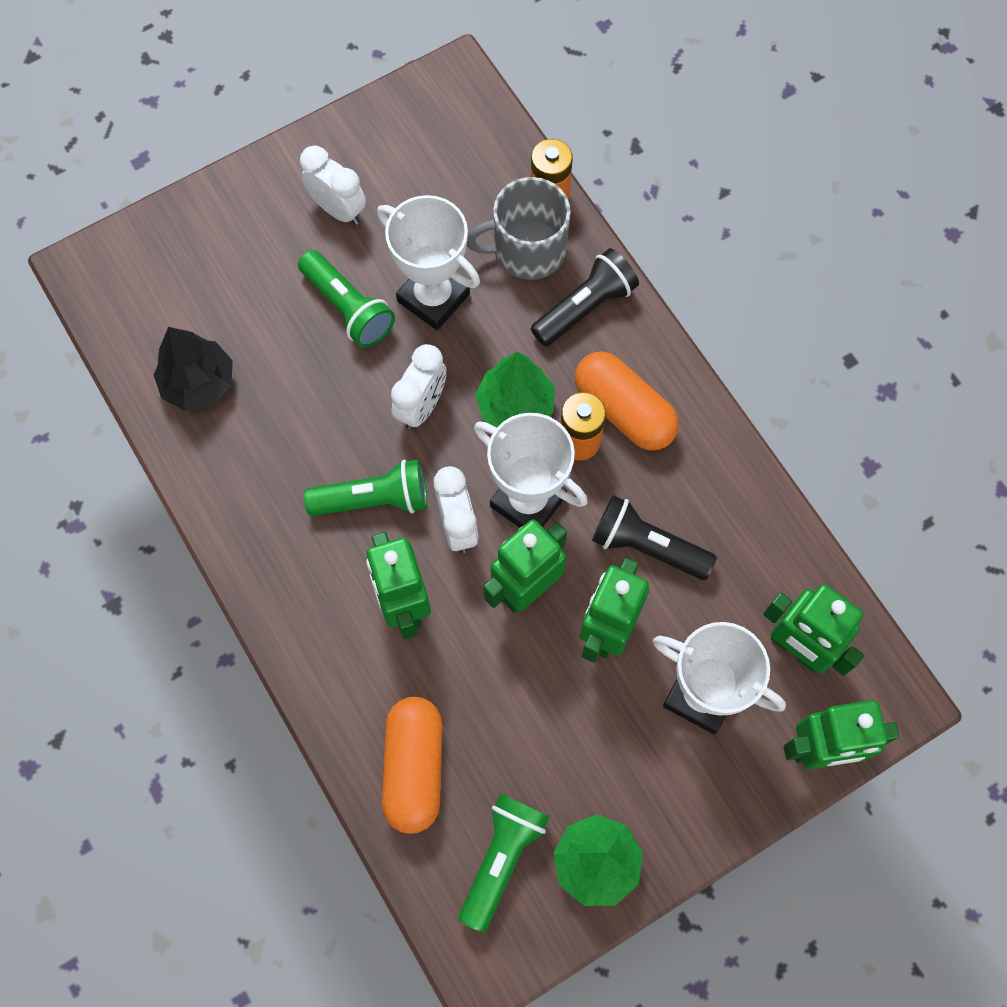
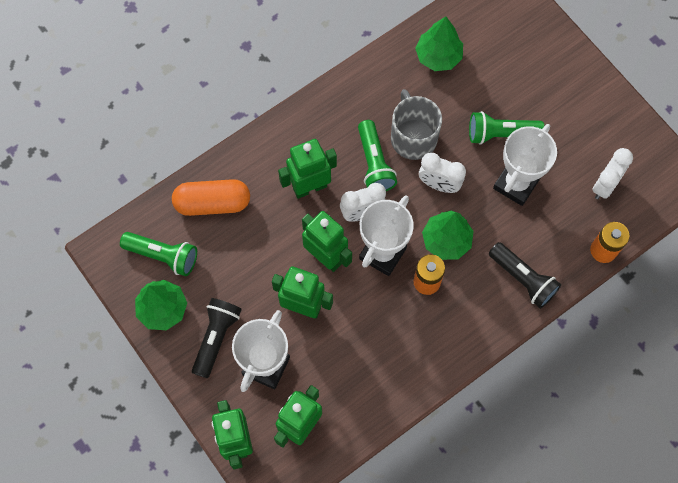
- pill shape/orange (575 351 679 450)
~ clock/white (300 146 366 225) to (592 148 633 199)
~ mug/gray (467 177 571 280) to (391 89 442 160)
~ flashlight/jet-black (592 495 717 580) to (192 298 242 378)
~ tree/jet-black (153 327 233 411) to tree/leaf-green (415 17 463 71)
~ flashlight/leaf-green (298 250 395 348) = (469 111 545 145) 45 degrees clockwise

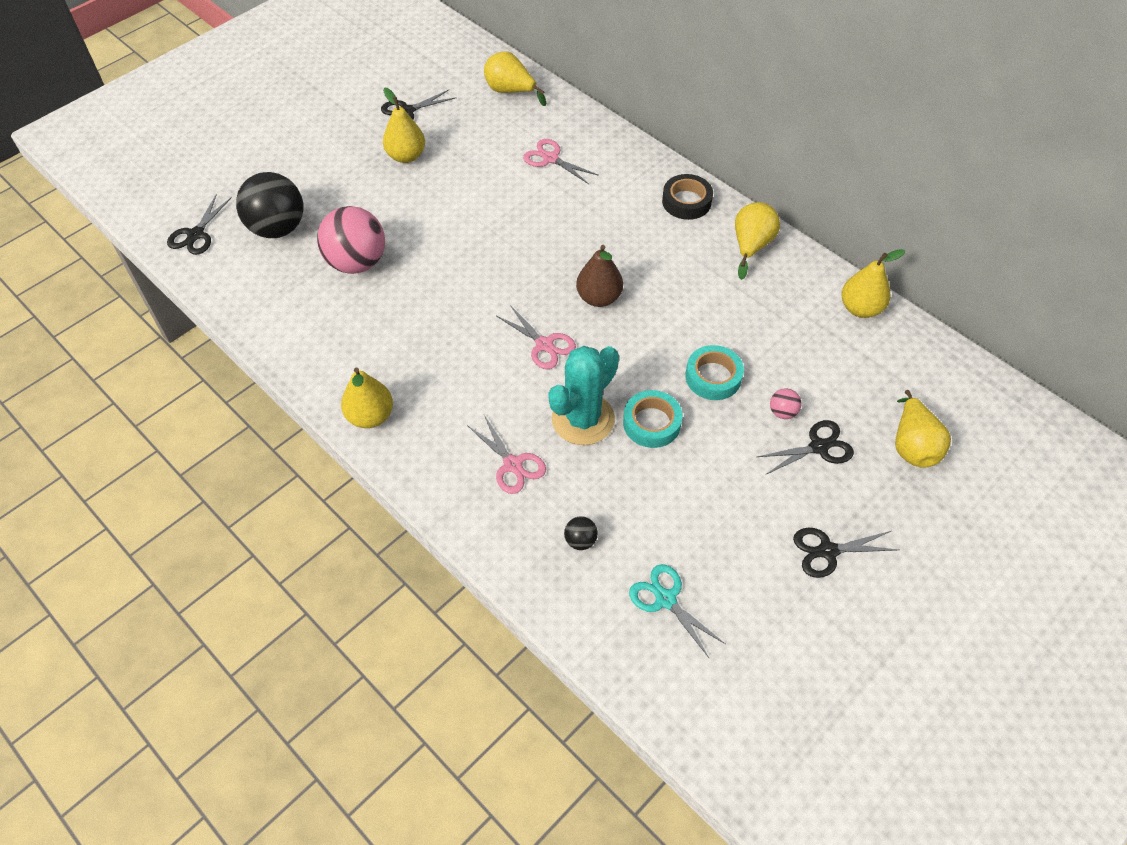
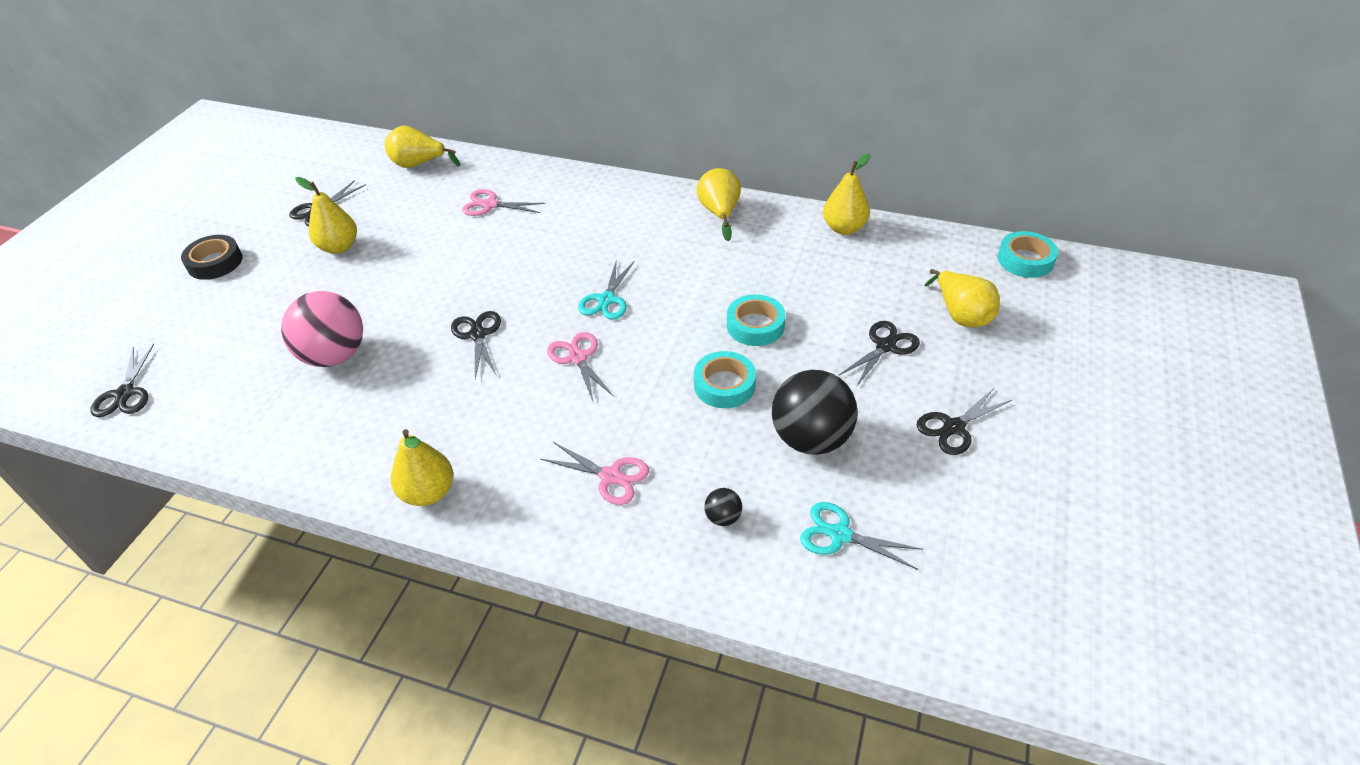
- saguaro cactus/aqua (548 346 619 445)
- sphere/rosy (770 388 802 419)
+ scissors/jet-black (451 311 501 379)
+ tape/aqua (997 231 1058 278)
~ sphere/jet-black (236 172 304 238) to (772 370 858 455)
~ tape/jet-black (662 174 713 220) to (181 235 243 280)
~ pear/brown (576 245 623 307) to scissors/aqua (578 259 634 320)
~ scissors/rosy (496 305 576 369) = (547 332 614 404) 135 degrees counterclockwise

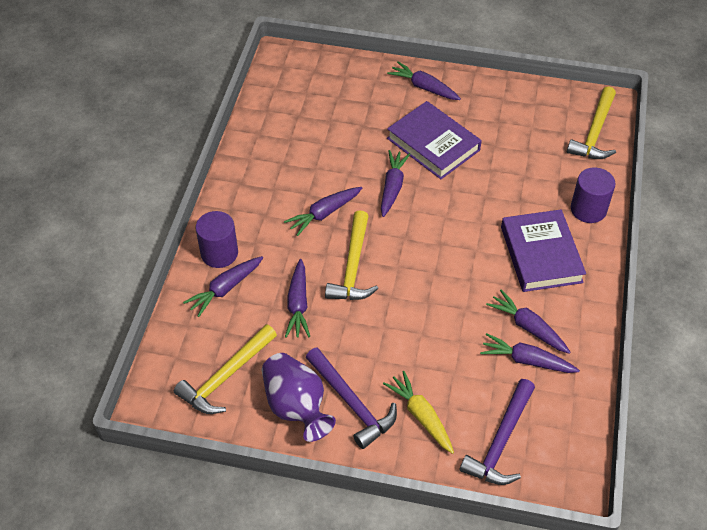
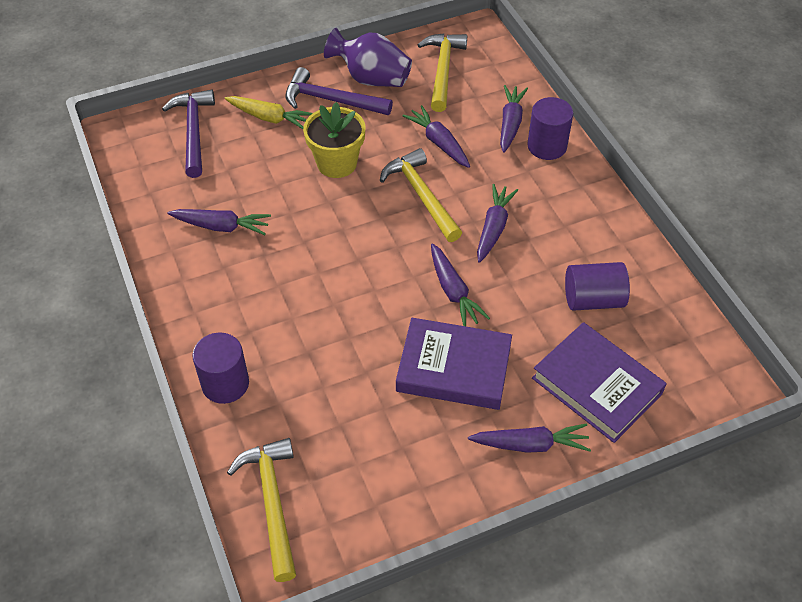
- root vegetable/purple (480 333 580 373)
+ plant pot/bright yellow (303 102 366 178)
+ cylinder shape/purple (565 262 630 311)
~ book/purple (501 209 586 292) to (532 322 667 443)

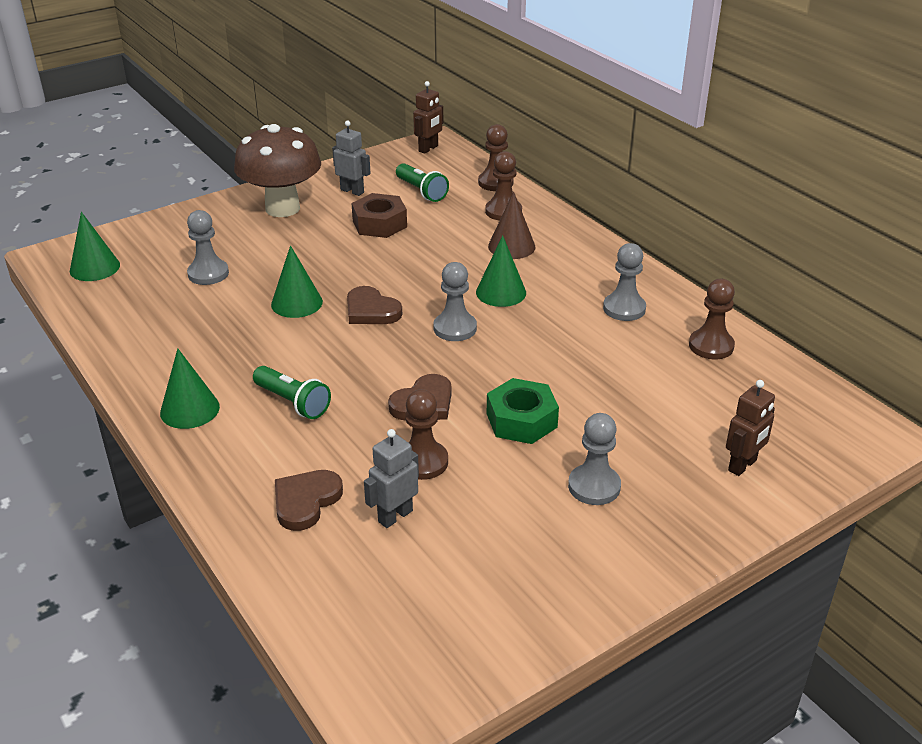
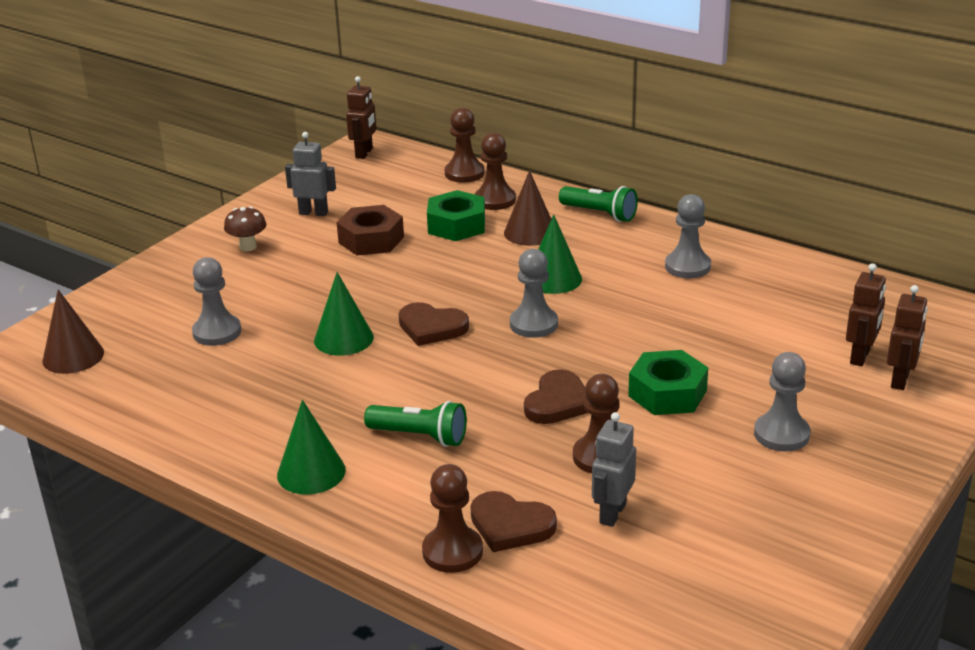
+ nut/leaf-green (427 190 485 241)
+ robot/brown (846 263 886 366)
~ flashlight/leaf-green (396 163 449 202) to (559 186 638 222)
~ pawn/brown (689 279 735 359) to (422 464 483 573)
~ solid cone/leaf-green (70 212 120 281) to solid cone/brown (42 290 104 374)
~ heart/brown (275 470 343 531) = (470 491 557 552) 75 degrees counterclockwise
~ toadstool/brown (234 124 321 217) = (224 206 266 251) x0.42

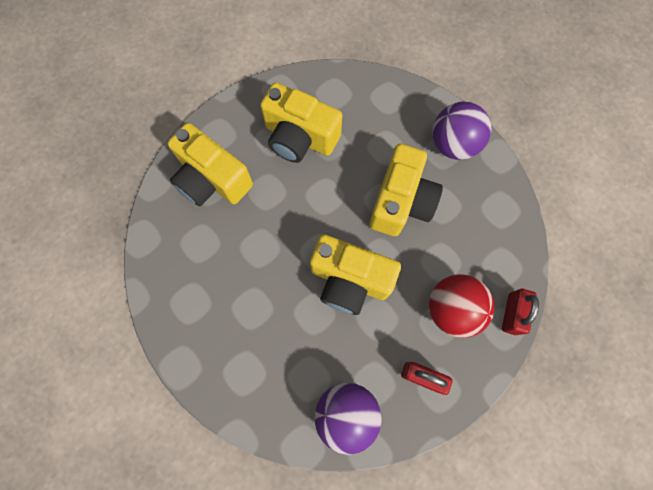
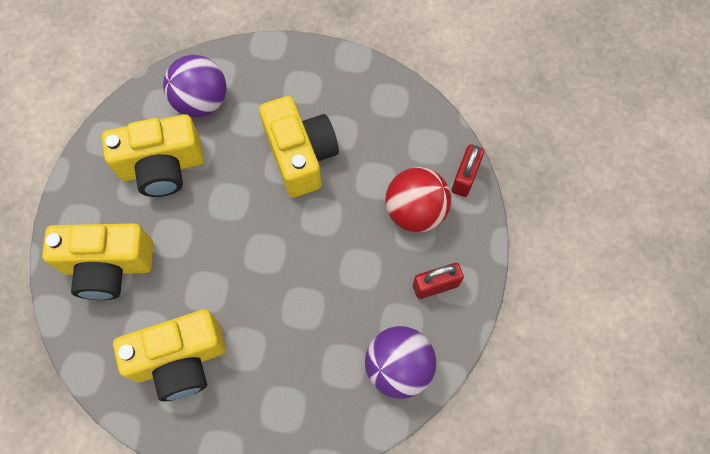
~ compact camera/bright yellow (310 234 401 315) to (113 309 226 401)
~ sphere/purple (432 102 491 160) to (163 55 227 117)
~ padlock/scarlet (502 289 539 335) = (451 144 484 197) 45 degrees clockwise

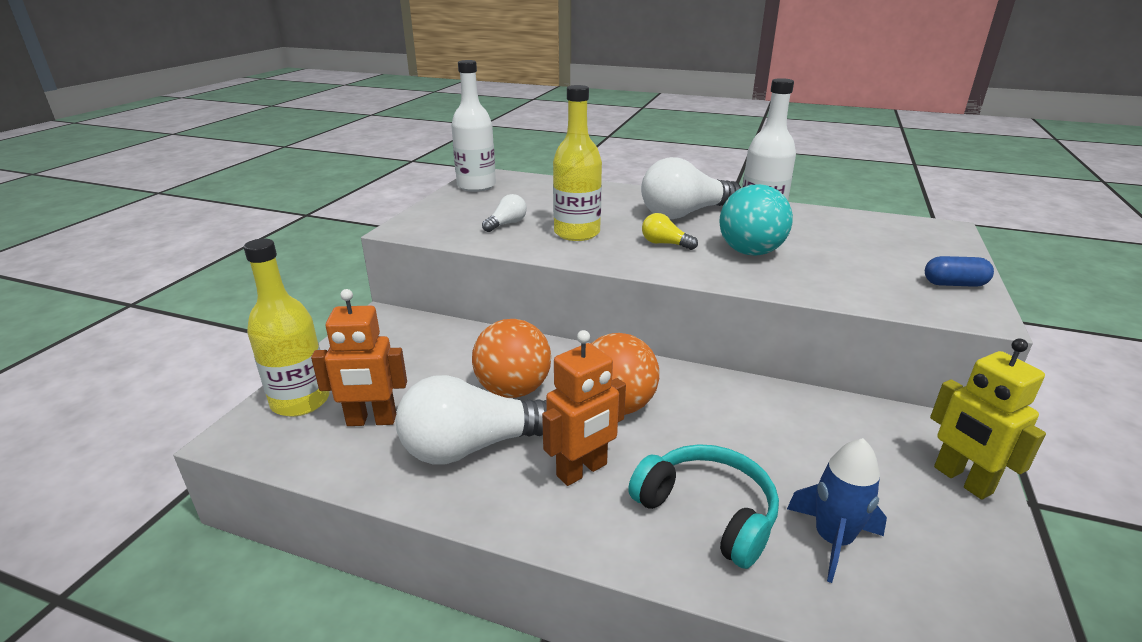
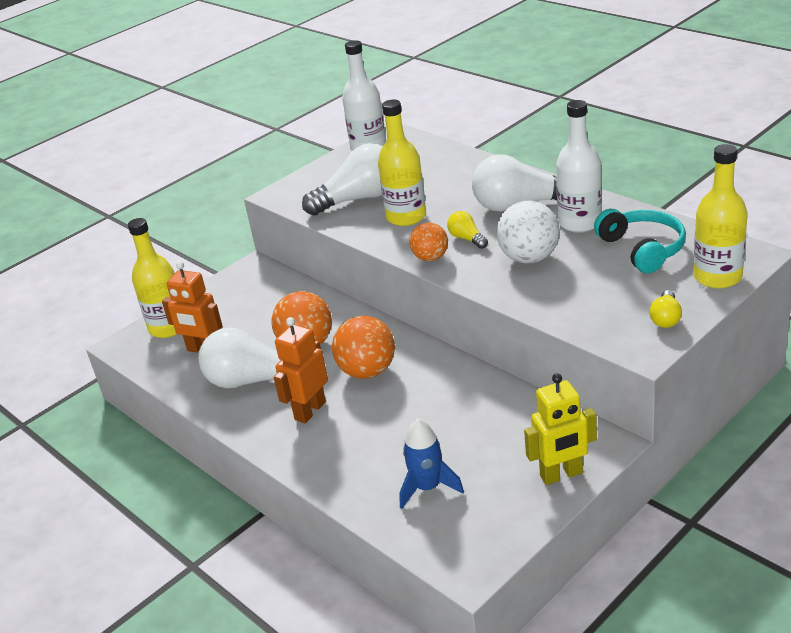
+ sphere/orange (410 223 448 261)
+ drink bottle/bright yellow (693 144 748 288)
~ headset/aqua (628 444 779 569) to (594 209 686 273)
~ pill shape/cobalt (925 256 994 287) to lightbulb/bright yellow (649 290 682 328)
~ sphere/aqua (719 184 793 256) to sphere/white (496 201 560 263)
~ robot/orange (542 330 626 486) = (274 317 328 423) 135 degrees clockwise
~ robot/bright yellow (930 338 1046 500) = (524 373 597 485) 105 degrees counterclockwise
~ lightbulb/white (482 194 527 232) = (302 143 383 216) x2.15

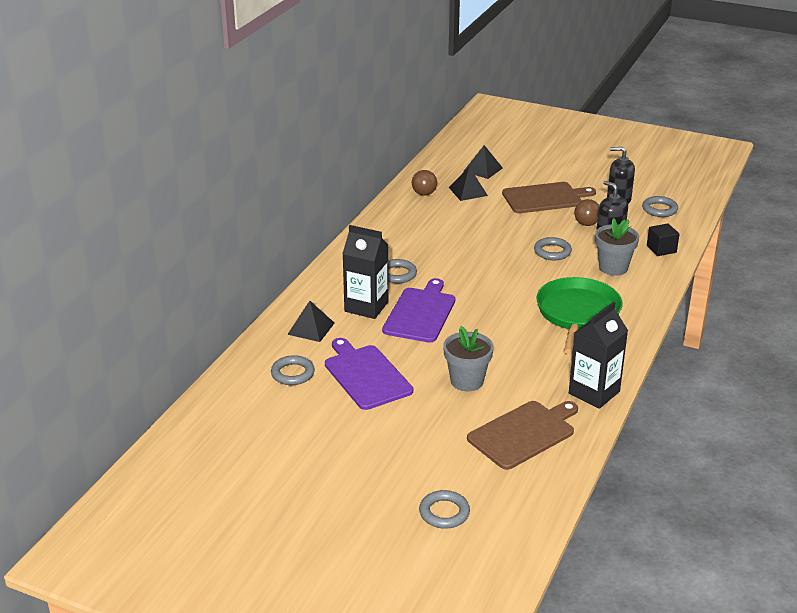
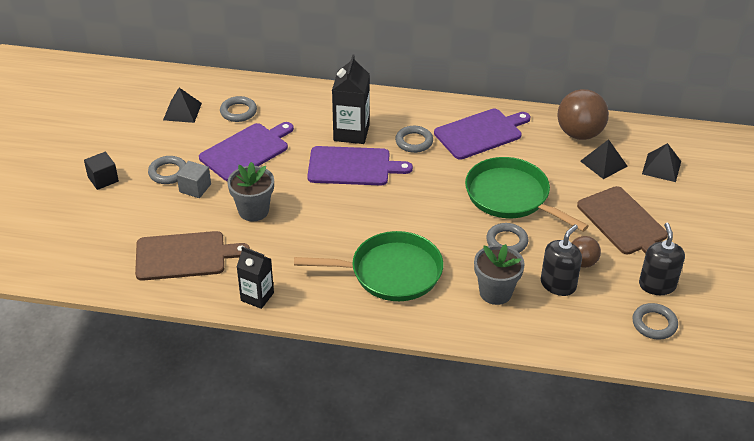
+ block/gray (177 161 211 198)
+ bread board/purple (434 109 530 160)
+ pan/leaf-green (465 157 588 232)
~ pyramid/jet-black (287 301 334 342) to (163 88 202 123)
~ torus/gray (419 490 470 529) to (148 156 186 184)
~ block/jet-black (647 223 679 256) to (84 152 119 190)
~ bread board/brown (467 401 578 470) = (135 231 250 281) 45 degrees counterclockwise
~ sphere/brown (412 170 437 196) = (557 89 609 140) x1.79
~ juice carton/jet-black (569 302 628 409) = (237 246 274 309) x0.66

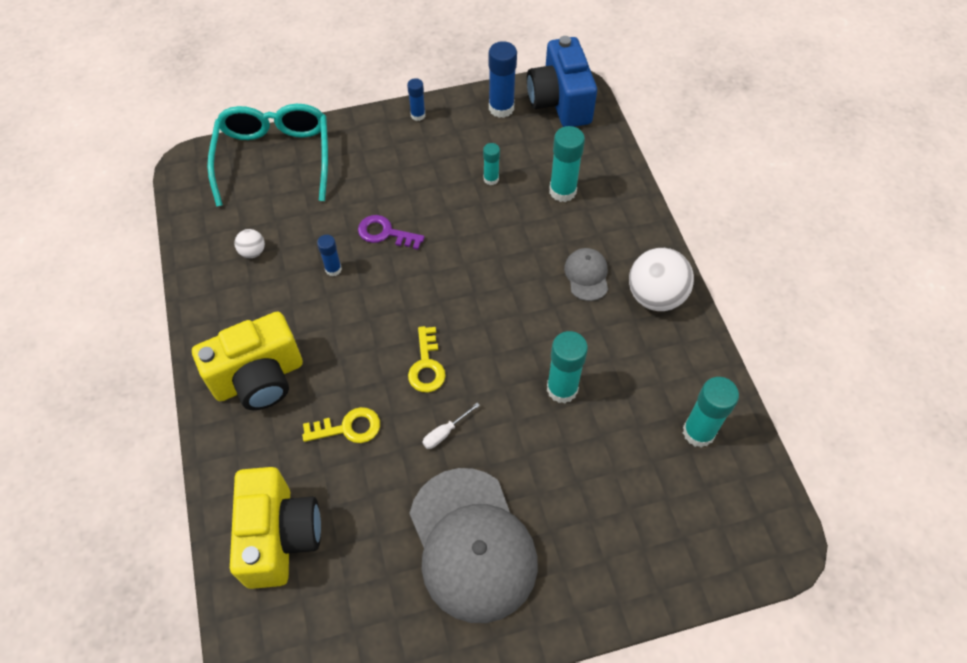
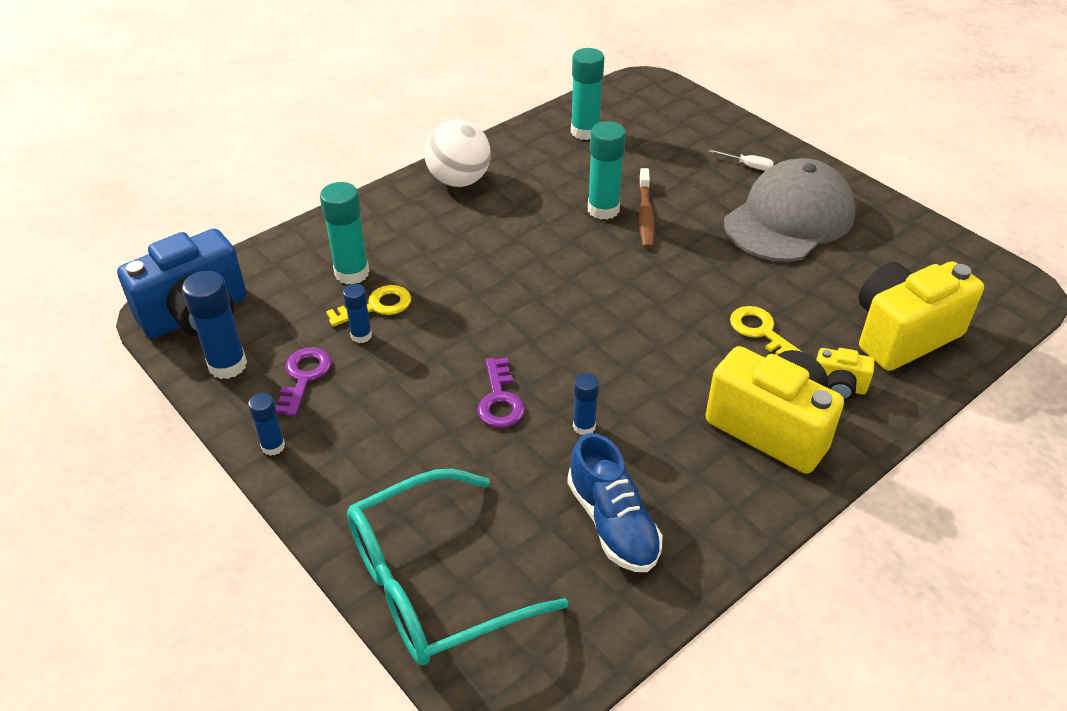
- baseball cap/gray (564 248 608 301)
+ key/purple (275 347 332 417)
+ toothbrush/brown (639 168 655 249)
+ compact camera/bright yellow (816 348 875 401)
~ key/bright yellow (408 326 446 393) to (326 285 411 327)
~ screwdriver/white (422 403 480 449) to (709 150 774 171)
~ sphere/white (234 229 265 258) to shoe/cobalt (567 433 663 572)
~ glue stick/aqua (483 143 500 185) to glue stick/cobalt (343 284 372 343)

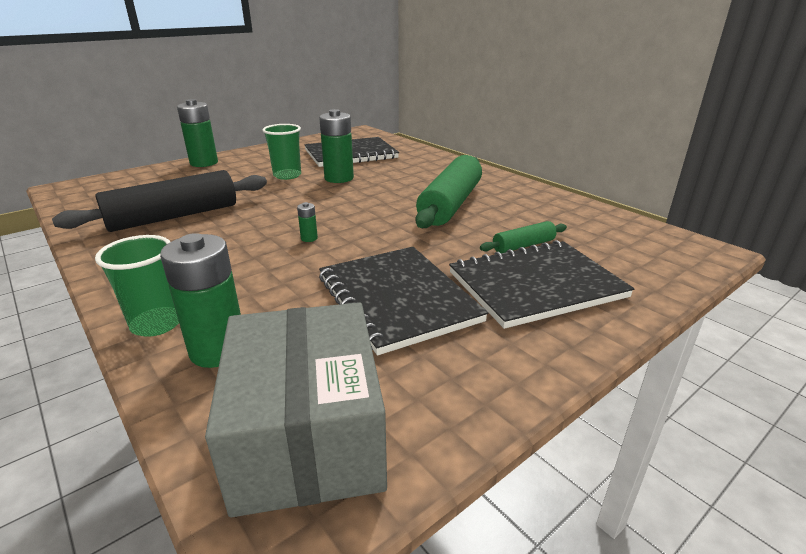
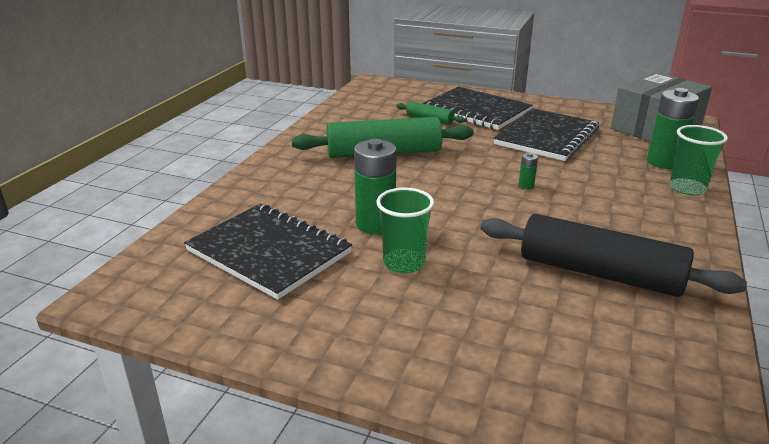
- battery/leaf-green (177 99 218 167)

